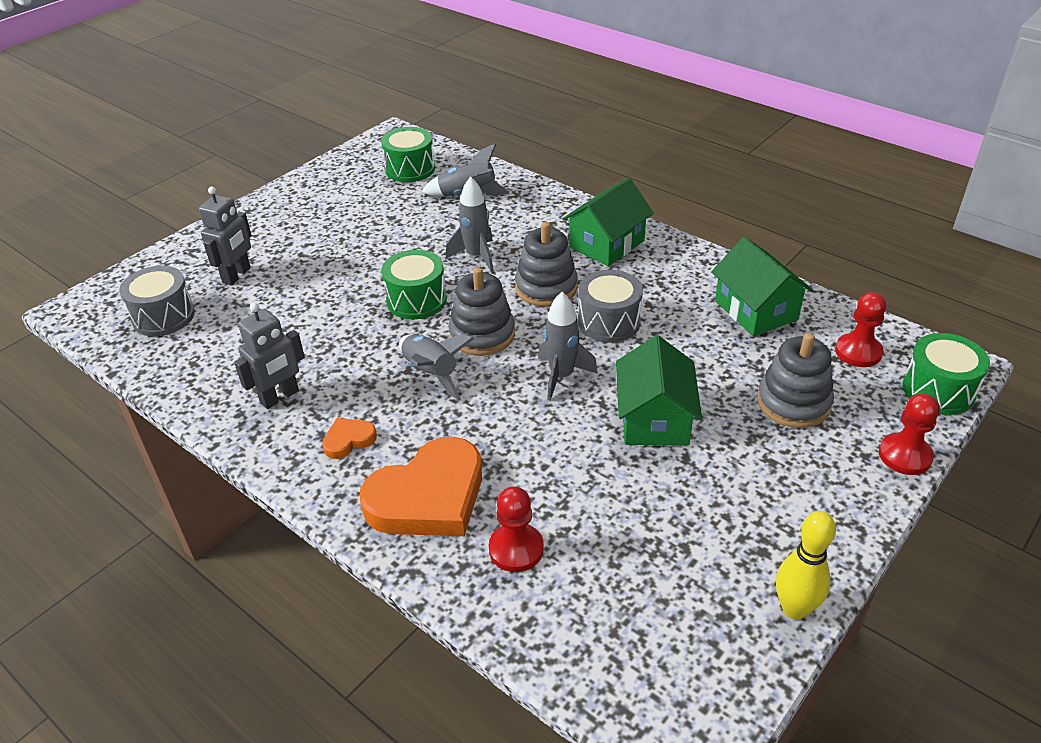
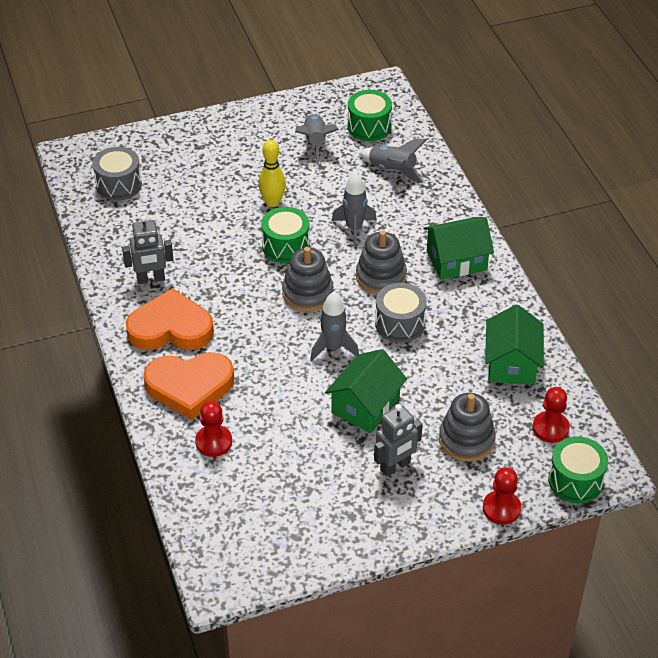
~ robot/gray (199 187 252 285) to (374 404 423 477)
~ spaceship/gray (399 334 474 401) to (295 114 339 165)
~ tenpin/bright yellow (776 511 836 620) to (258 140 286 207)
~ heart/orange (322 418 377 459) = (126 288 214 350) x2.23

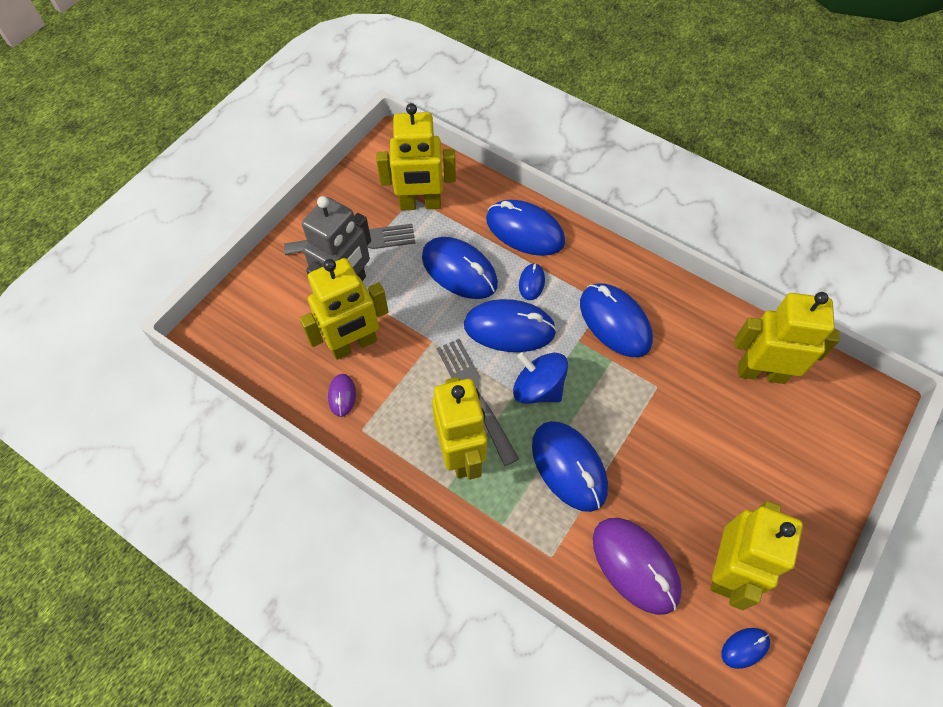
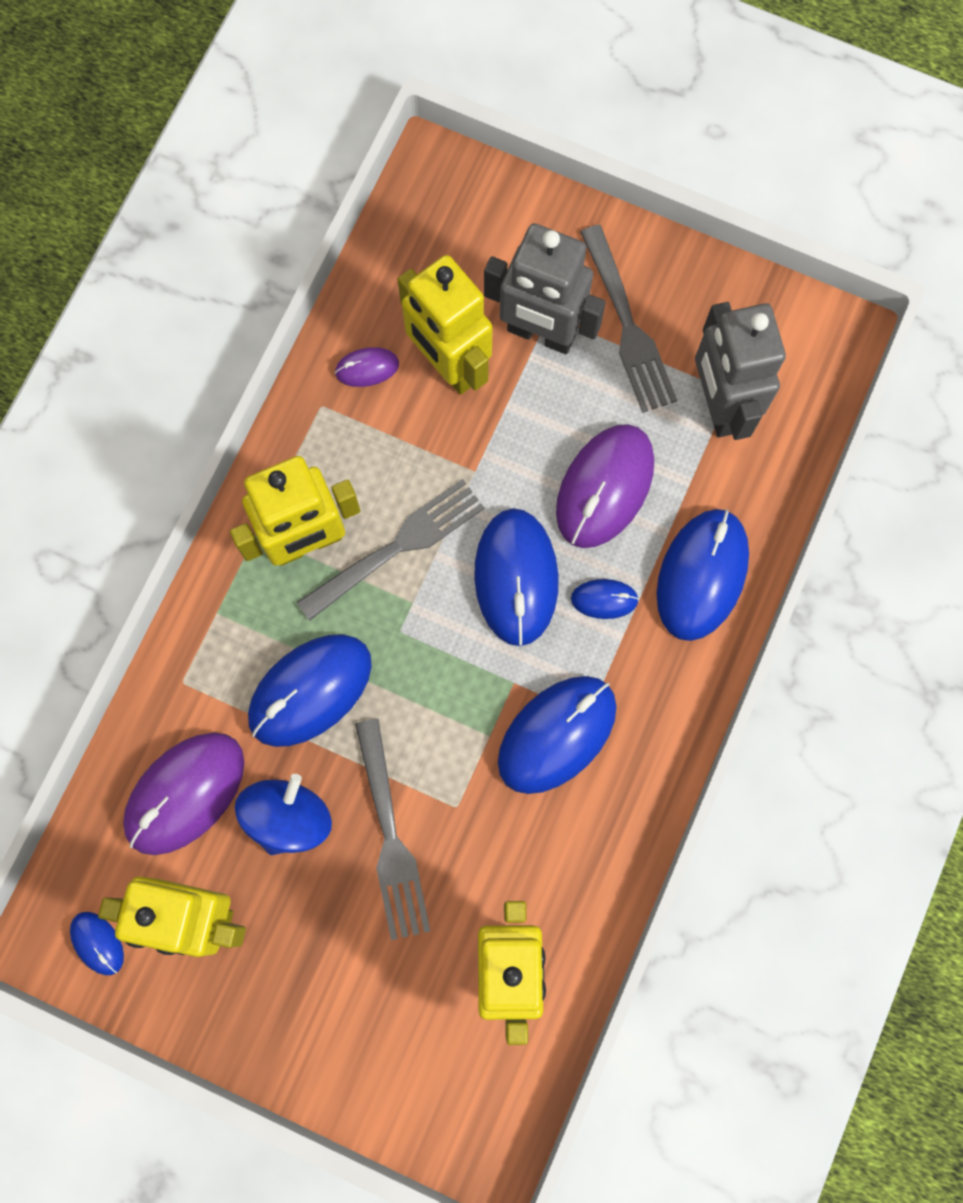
+ dinner fork/gray (355 719 430 940)
~ whirligig/cobalt (513 352 568 404) to (235 774 332 855)
~ robot/bright yellow (376 103 456 210) to robot/gray (695 302 786 440)
~ PC mouse/cobalt (422 237 498 299) to PC mouse/purple (556 424 654 548)

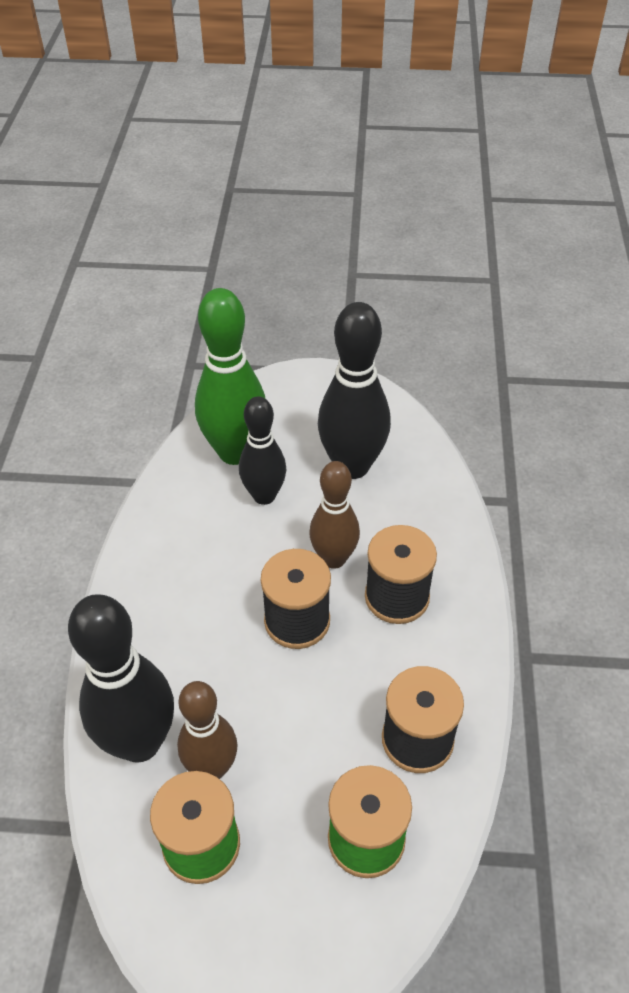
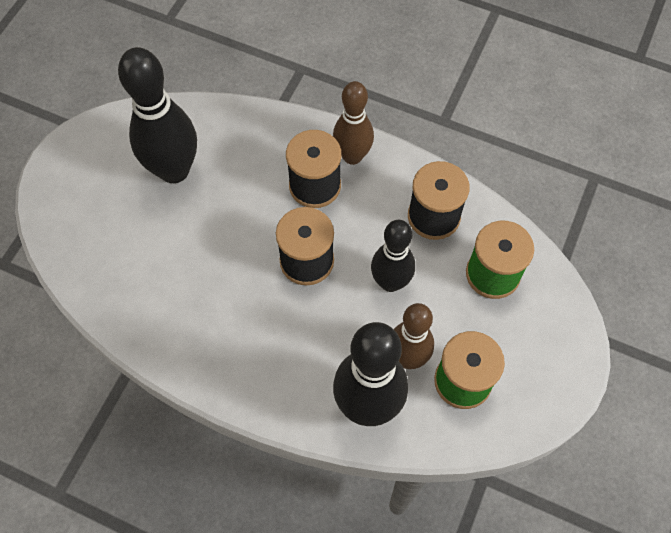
- tenpin/leaf-green (195 288 266 465)
~ tenpin/jet-black (239 396 286 505) to (371 220 415 292)
~ tenpin/brown (309 461 360 569) to (333 81 374 165)

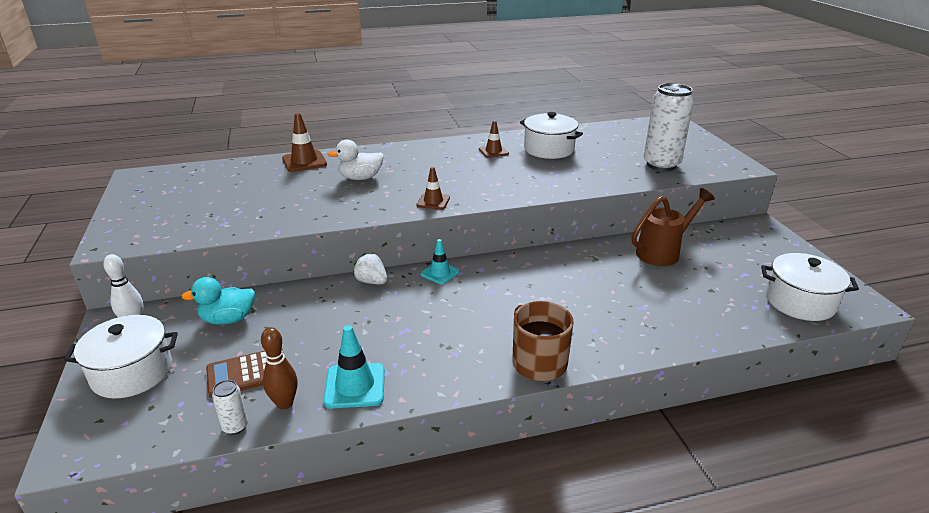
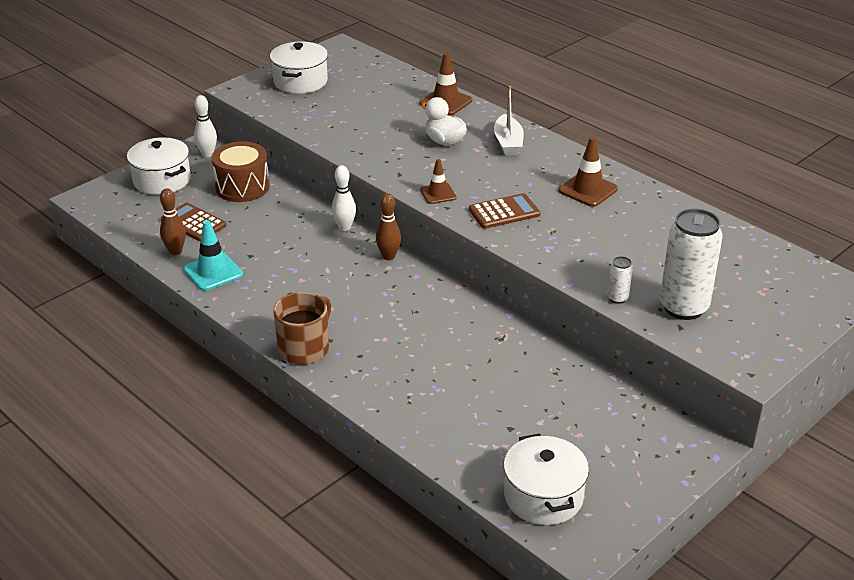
- watering can/brown (632 188 715 266)
+ pocket calculator/brown (469 193 540 229)
+ sailboat/white (494 86 524 155)
~ tin/white (212 380 248 435) to (607 256 633 304)
~ pot/white (520 112 583 159) to (270 41 328 94)
~ duck/aqua (181 277 255 325) to toy drum/brown (212 141 270 202)
~ toy strawberry/white (353 253 387 284) to tenpin/white (332 165 356 231)
~ traffic cone/aqua (421 239 459 285) to tenpin/brown (376 193 401 260)
~ traffic cone/brown (479 121 509 158) = (558 137 618 207) x1.51

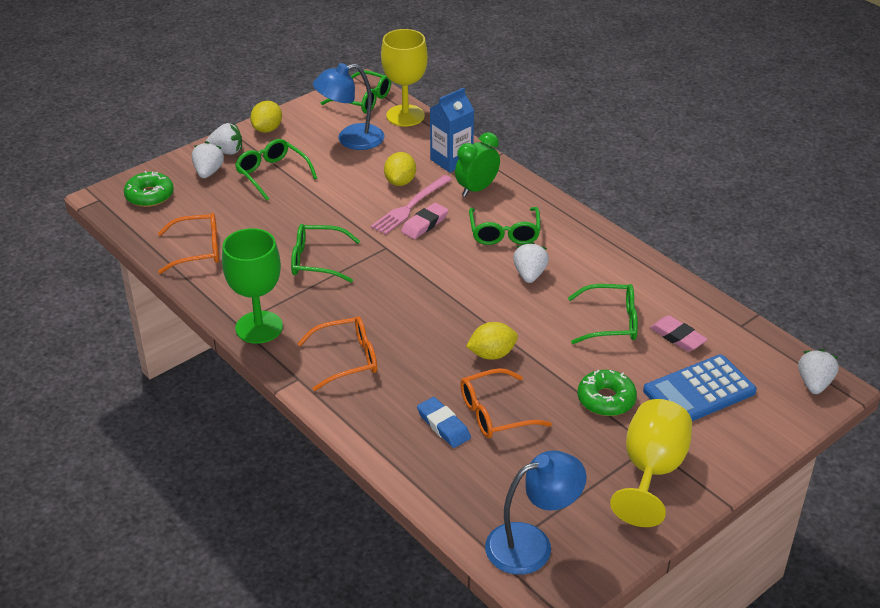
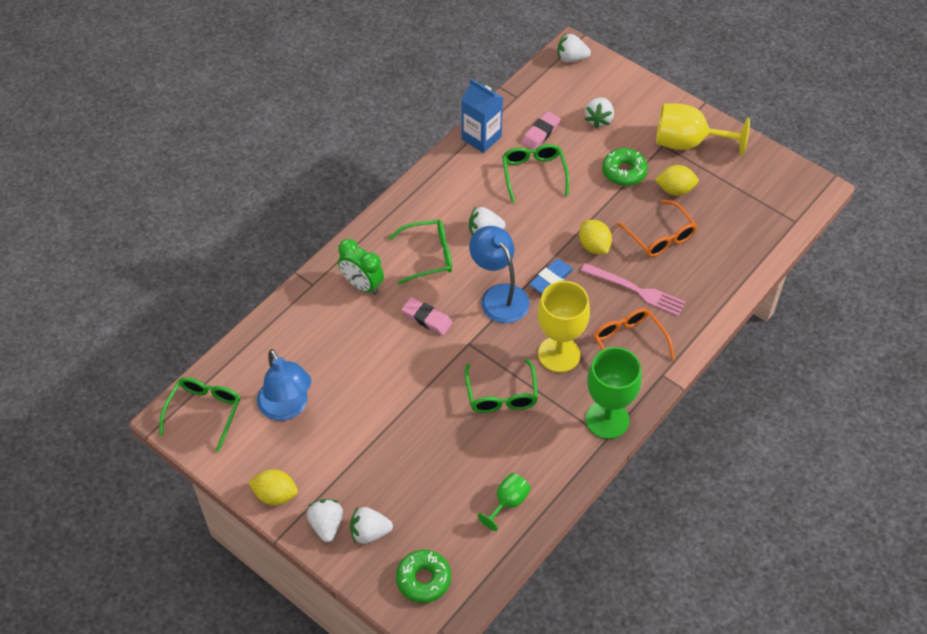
- spectacles/leaf-green (235 139 317 201)
~ dinner fork/rosy (371 175 452 235) to (581 263 686 316)
~ goblet/bright yellow (381 29 428 126) to (538 281 590 372)
~ toy lemon/bright yellow (384 152 416 186) to (655 165 699 196)
~ pencil eraser/cobalt (417 397 471 448) to (529 259 573 294)
~ juice carton/cobalt (430 88 474 173) to (461 79 503 153)
~ lamp/cobalt (485 450 587 575) to (469 226 530 323)
~ spectacles/orange (158 213 219 274) to goblet/leaf-green (478 473 531 531)
~ pocket calculator/cobalt (643 355 757 421) to toy strawberry/white (585 97 614 128)

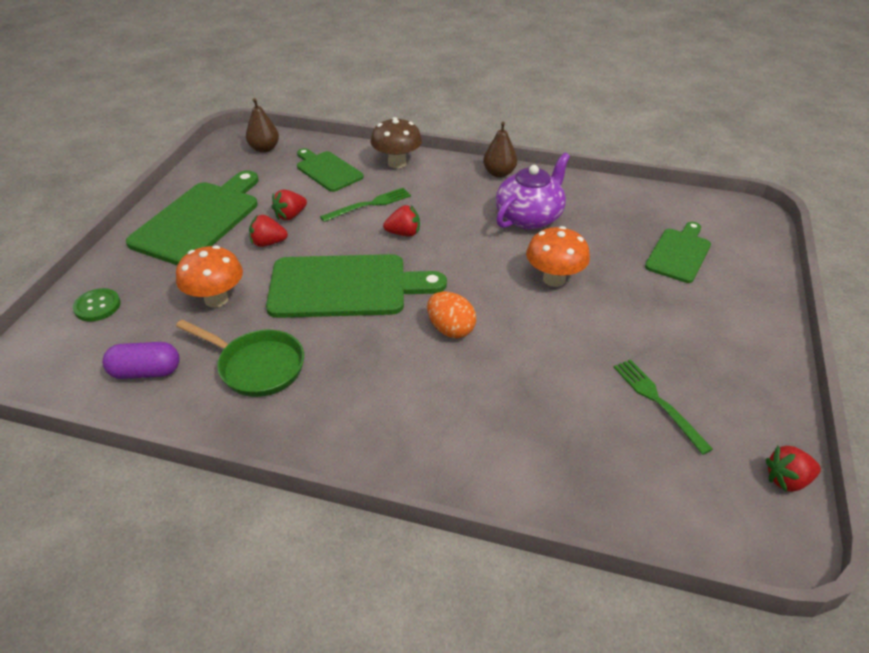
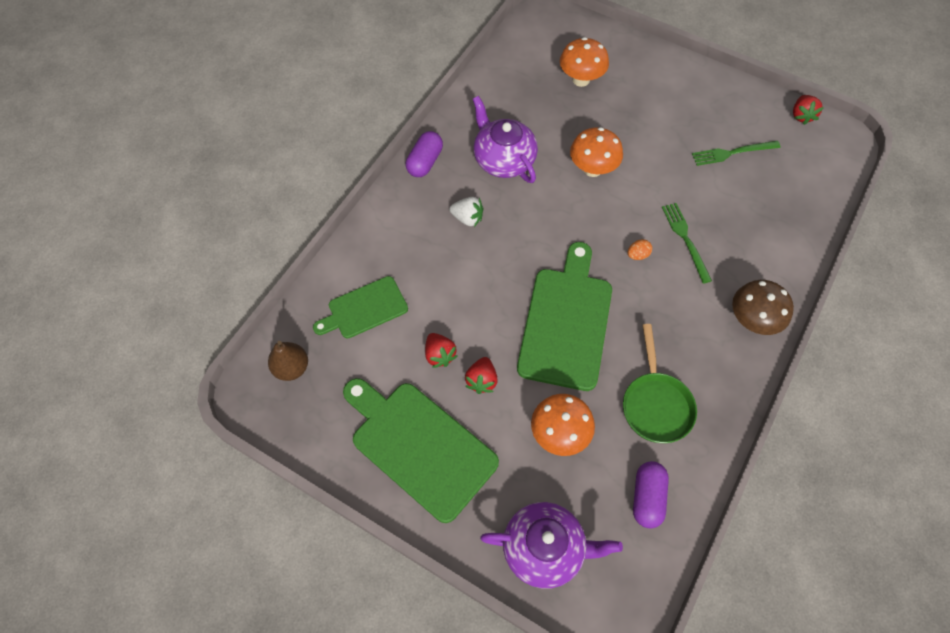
- toy strawberry/scarlet (383 205 420 237)
+ toy strawberry/white (449 197 483 227)
~ dinner fork/leaf-green (320 188 411 222) to (662 203 712 284)
~ toadstool/brown (371 117 422 168) to (732 280 794 335)
~ shirt button/leaf-green (73 288 121 321) to teapot/purple (480 502 623 589)
~ pear/brown (483 122 517 178) to pill shape/purple (406 131 443 177)
~ bread board/leaf-green (645 222 711 283) to toadstool/orange (560 37 609 87)
~ pan/leaf-green (176 320 304 397) = (623 324 697 443) 135 degrees clockwise
~ egg shape/orange (427 291 476 338) = (628 239 652 260) x0.58

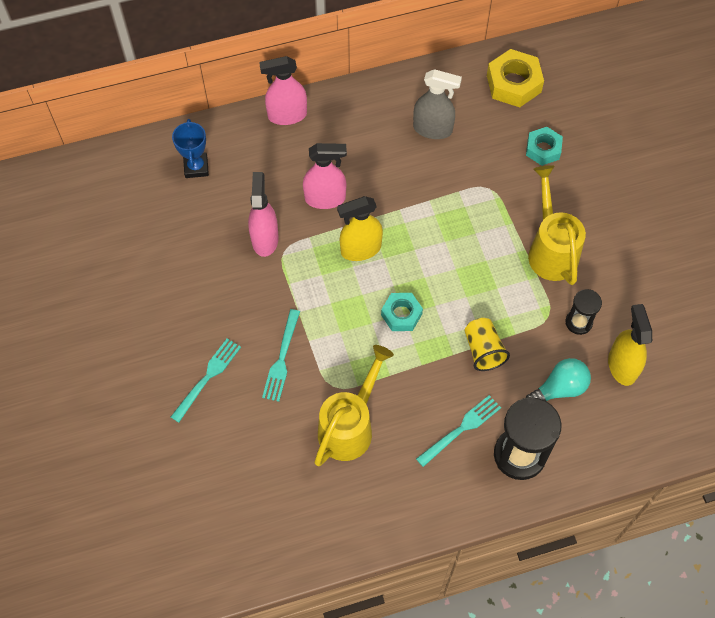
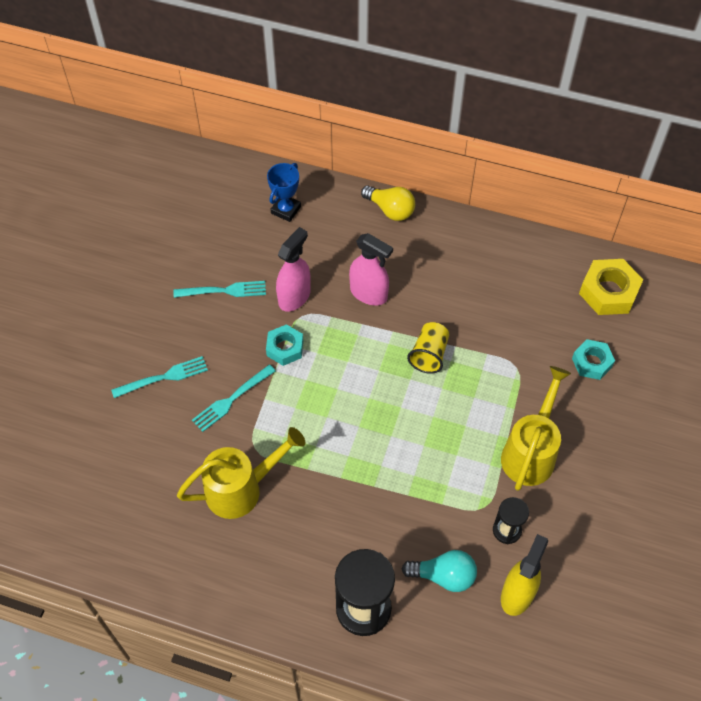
- sprayer/bright yellow (337 196 383 261)
- sprayer/gray (413 69 462 139)
~ nut/aqua (381 293 423 331) to (266 324 303 366)
~ dinner fork/aqua (416 395 501 467) to (173 281 266 298)
~ tumbler/bright yellow (464 318 510 371) to (407 322 449 374)
~ sprayer/rosy (259 56 307 125) to lightbulb/bright yellow (361 186 415 221)

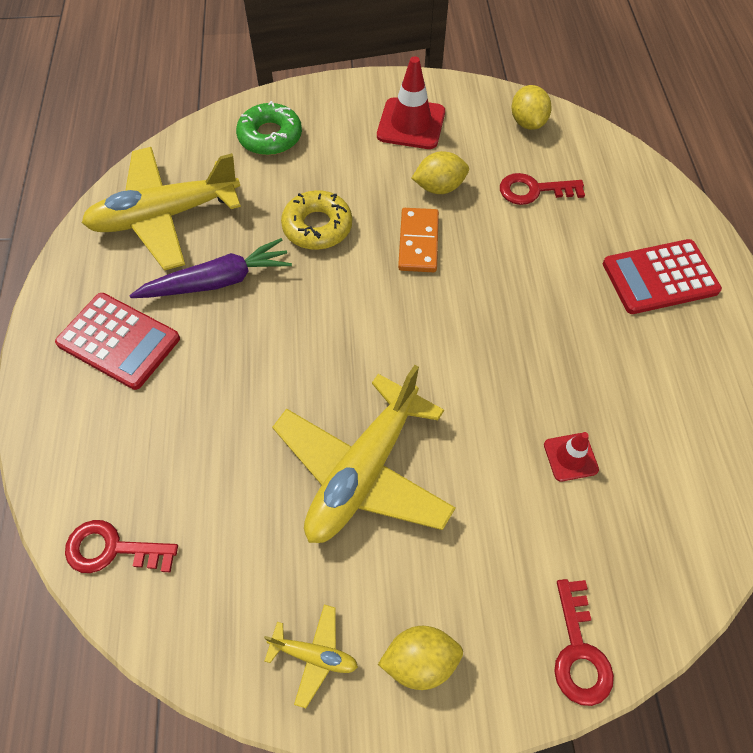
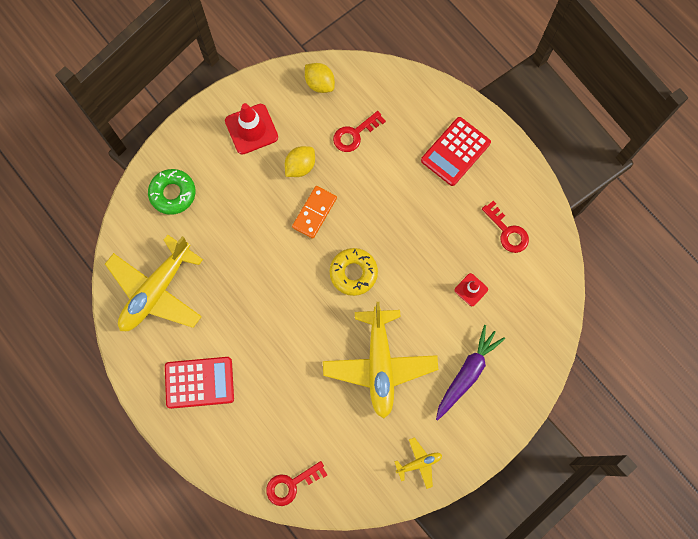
- toy lemon/bright yellow (378 626 463 690)
~ root vegetable/purple (129 238 292 298) to (436 325 505 420)
~ donut/bright yellow (281 190 352 250) to (329 248 378 296)
~ key/scarlet (554 579 614 706) to (482 201 529 253)
~ domino piece/orange (398 208 439 272) = (292 186 337 239) 60 degrees clockwise

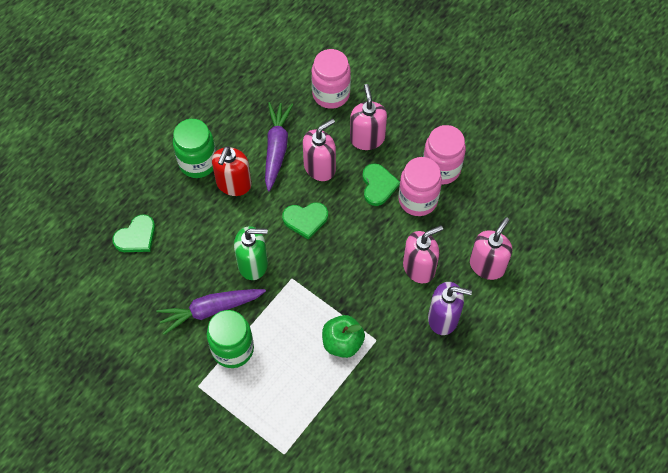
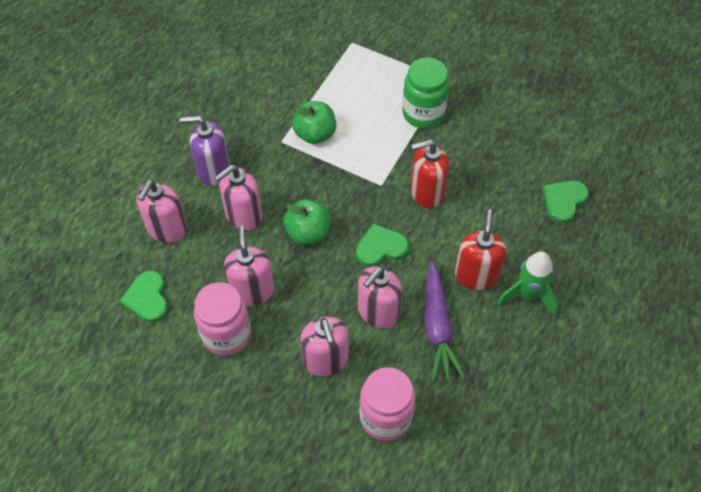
- root vegetable/purple (156 289 266 335)
+ apple fruit/leaf-green (283 199 331 245)
~ heart/leaf-green (362 163 400 206) to (120 271 168 323)
~ preserve jar/leaf-green (173 119 216 178) to spaceship/leaf-green (497 251 558 316)
~ preserve jar/rosy (398 157 442 216) to pump bottle/rosy (224 225 274 306)
~ pump bottle/leaf-green (234 226 268 280) to pump bottle/scarlet (411 139 449 208)

